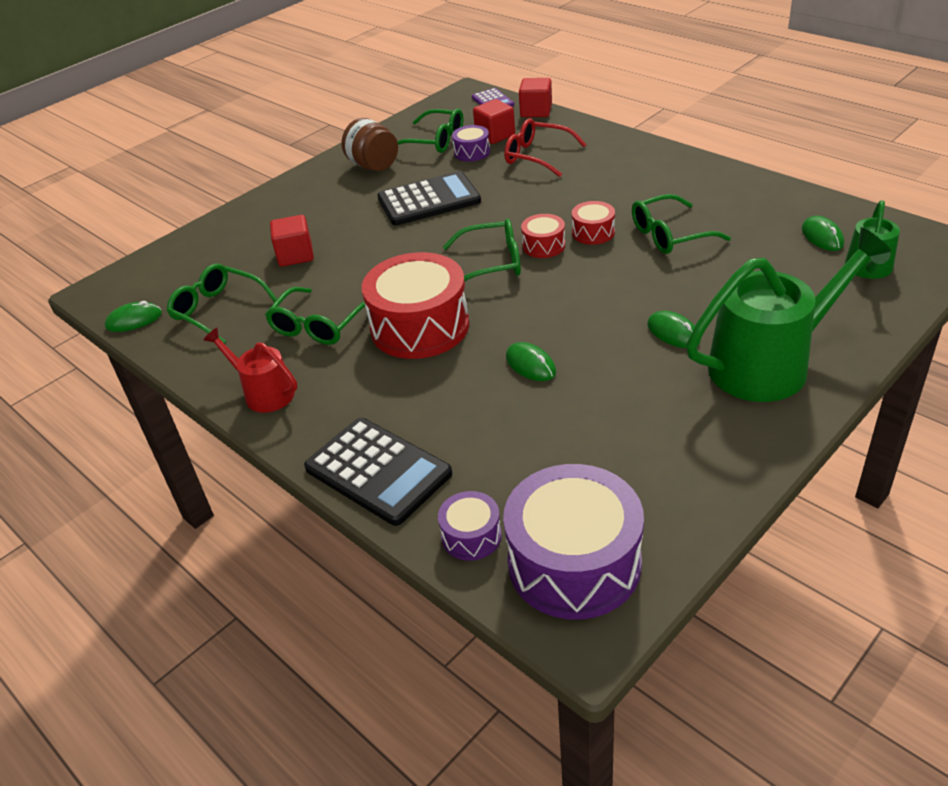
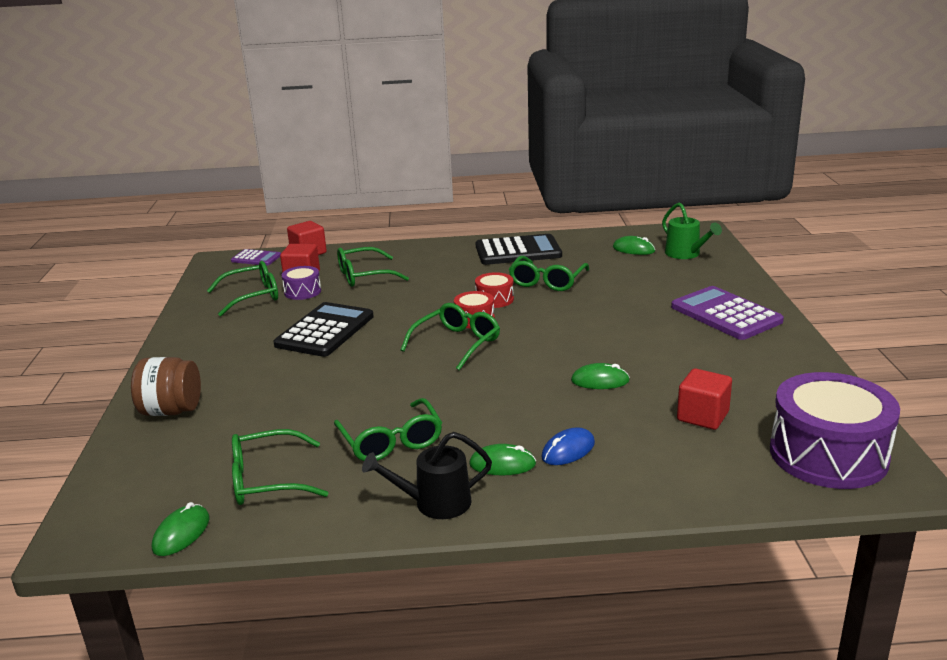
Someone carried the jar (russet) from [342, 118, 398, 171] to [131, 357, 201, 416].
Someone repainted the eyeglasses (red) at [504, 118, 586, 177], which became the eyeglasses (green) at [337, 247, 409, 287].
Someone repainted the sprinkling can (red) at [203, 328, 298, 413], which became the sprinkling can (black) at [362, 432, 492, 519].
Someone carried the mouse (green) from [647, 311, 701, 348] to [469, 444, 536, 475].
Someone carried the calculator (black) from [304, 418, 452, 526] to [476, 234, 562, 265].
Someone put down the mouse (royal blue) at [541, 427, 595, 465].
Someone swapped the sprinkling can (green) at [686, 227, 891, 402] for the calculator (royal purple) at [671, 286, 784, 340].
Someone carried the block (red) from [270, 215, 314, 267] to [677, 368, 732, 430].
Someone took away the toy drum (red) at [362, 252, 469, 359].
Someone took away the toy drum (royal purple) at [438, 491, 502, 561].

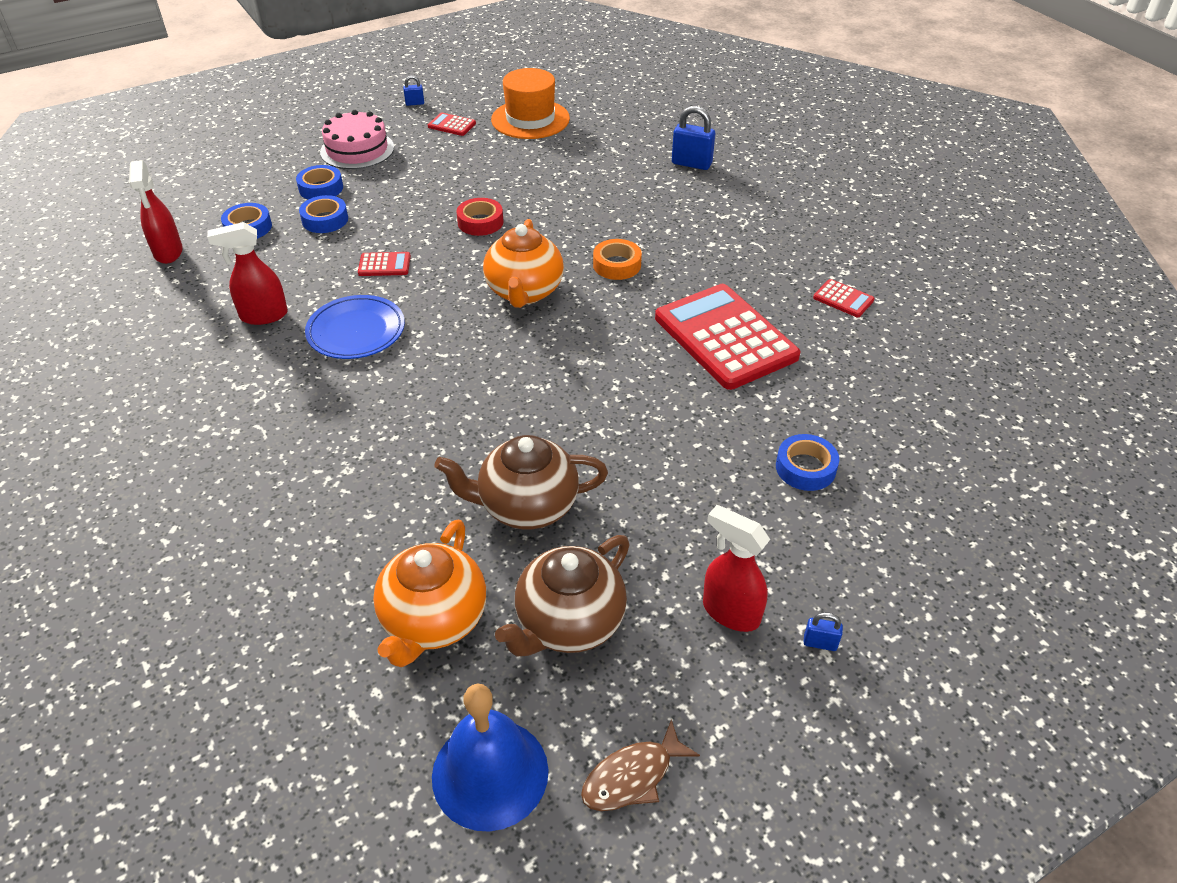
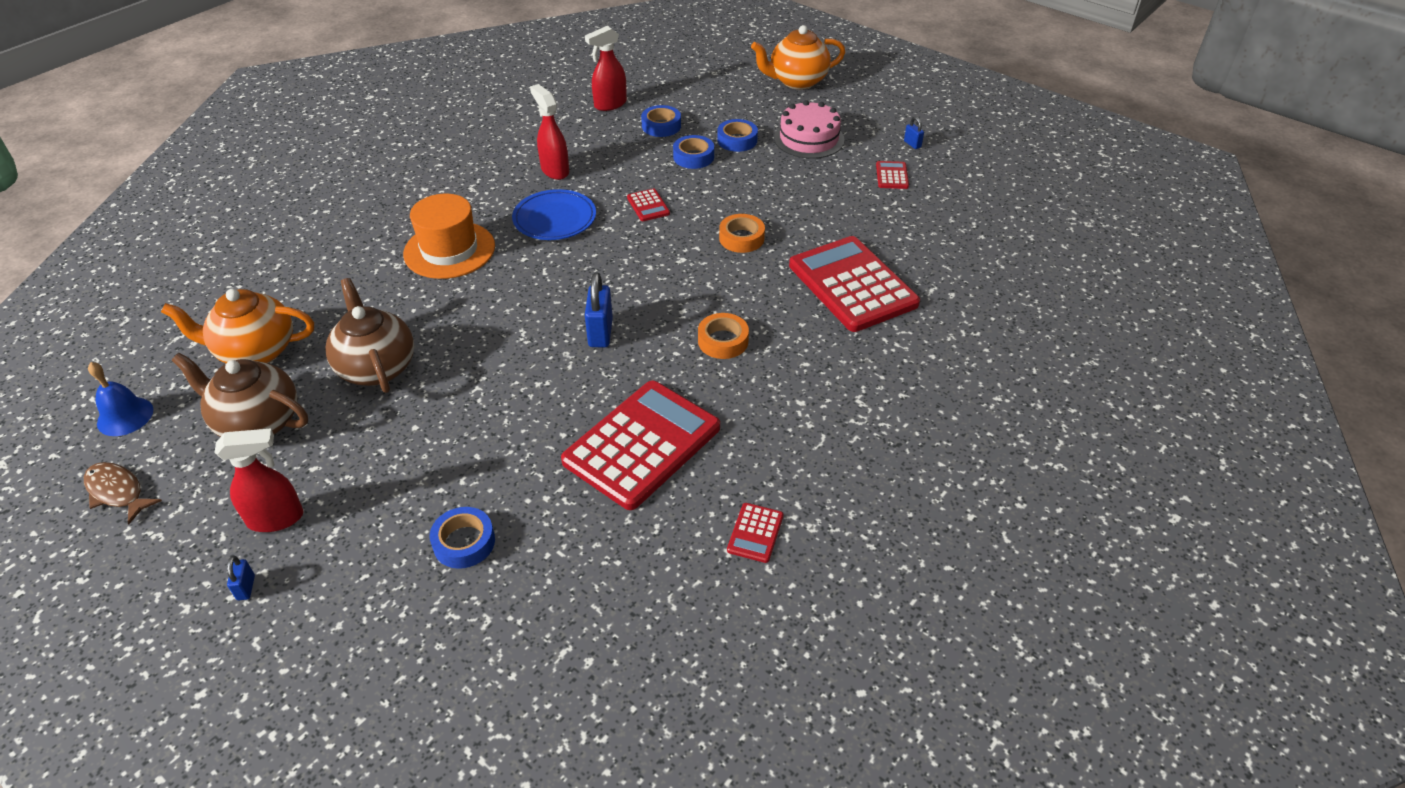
Someone scaled the bell (royal blue) at [432, 684, 548, 832] by 0.64.
Someone rotated the spray bottle (red) at [703, 505, 770, 632] by 60 degrees clockwise.
Someone carried the top hat (orange-coloured) from [491, 68, 570, 139] to [403, 194, 495, 279].
Someone carried the small lock (royal blue) from [672, 106, 715, 170] to [585, 272, 613, 347].
Someone repainted the sticky tape (red) at [456, 198, 503, 236], which became the sticky tape (orange-coloured) at [719, 214, 765, 253].
Someone carried the china teapot (orange-coloured) from [483, 219, 564, 308] to [751, 25, 845, 89].
Someone put down the calculator (red) at [789, 236, 920, 332].

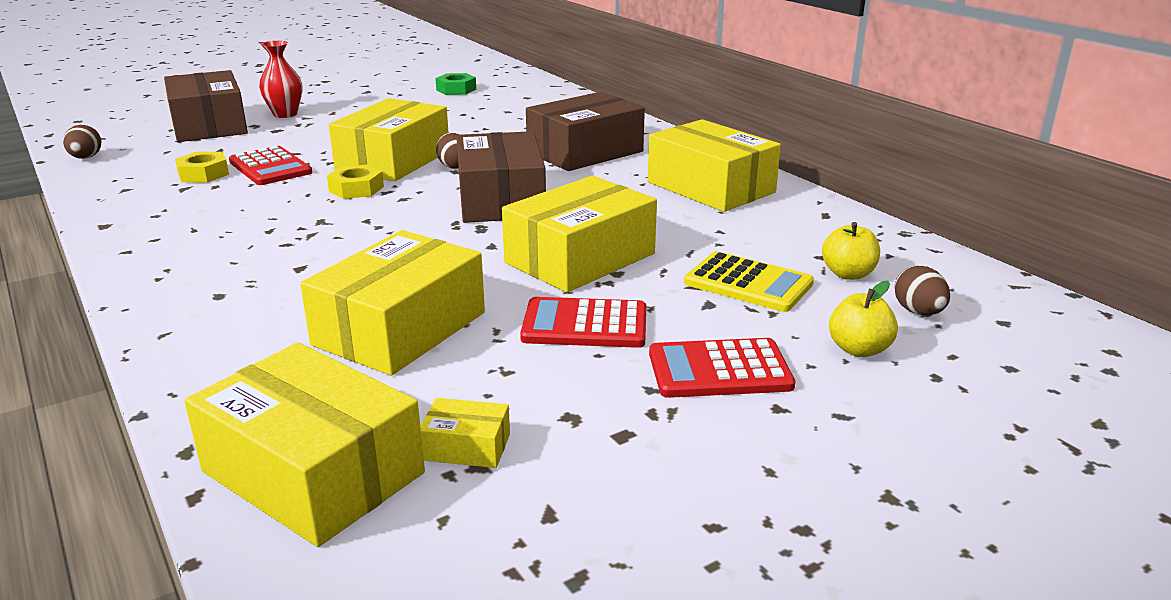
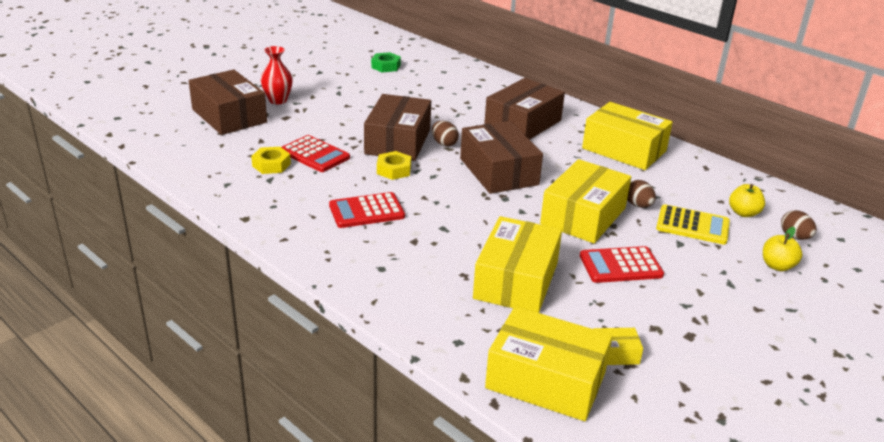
Someone carried the calculator (red) from [649, 338, 796, 398] to [329, 192, 405, 228].
Someone repainted the parcel (golden) at [329, 98, 449, 181], which became the parcel (russet) at [364, 94, 431, 161].
Someone carried the toy egg (russet) from [63, 125, 101, 159] to [627, 180, 656, 208].

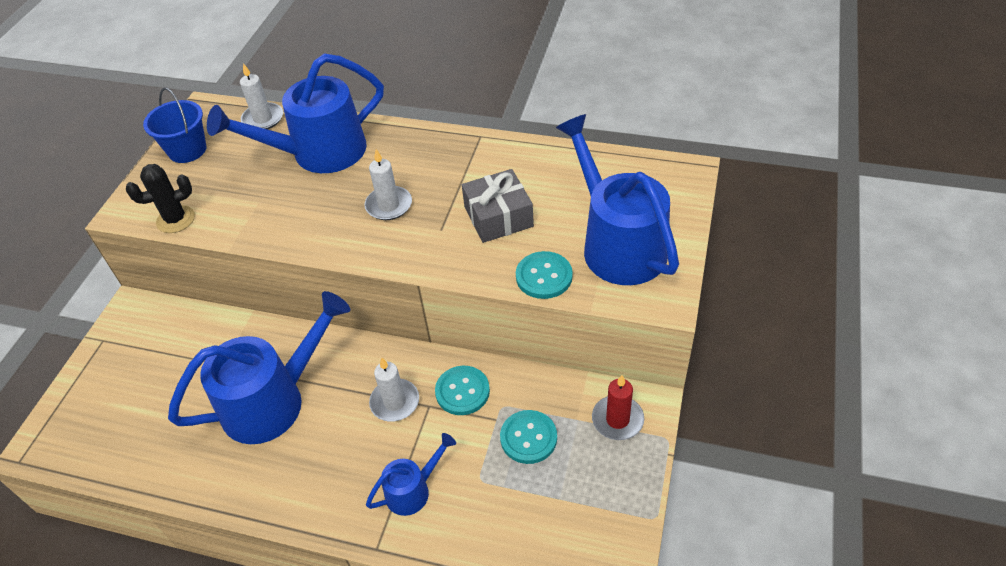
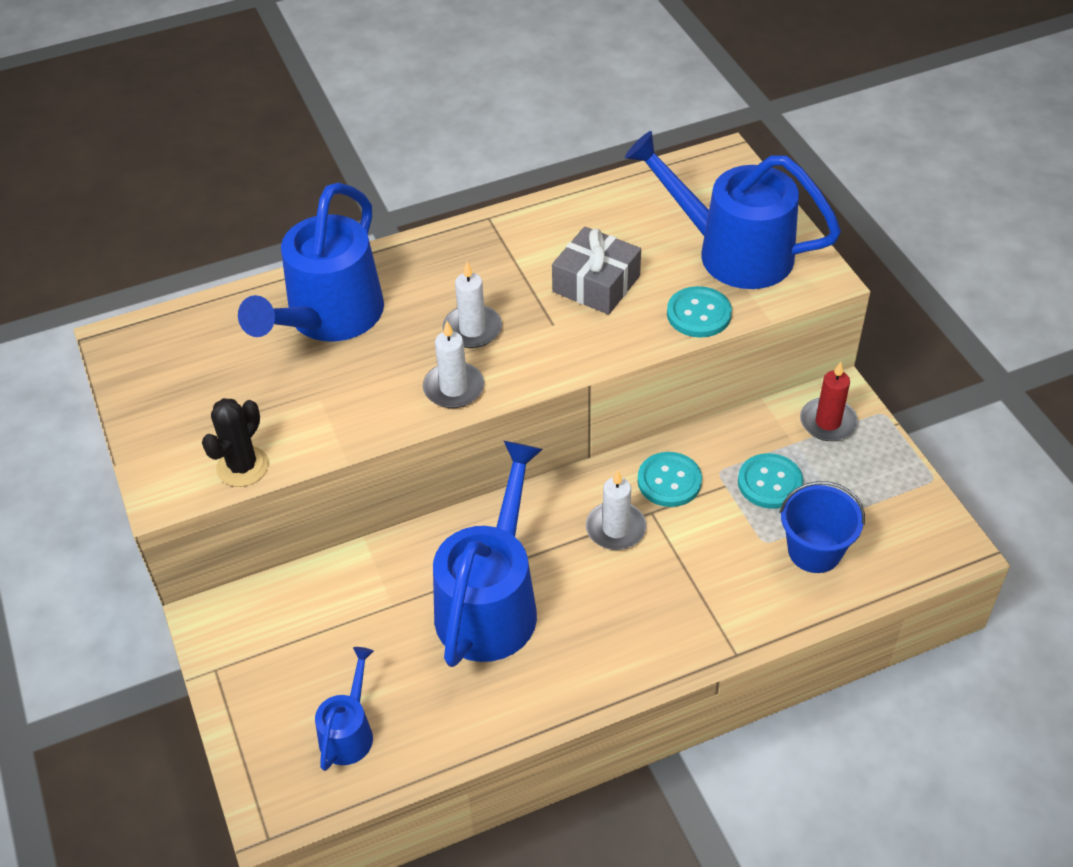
Someone carried the sprinkling can (royal blue) from [366, 433, 456, 516] to [315, 647, 374, 771].
Someone carried the wax candle (snow-white) from [240, 63, 283, 130] to [423, 321, 484, 408].
Someone carried the sand bucket (royal blue) from [143, 88, 206, 163] to [779, 481, 865, 573].

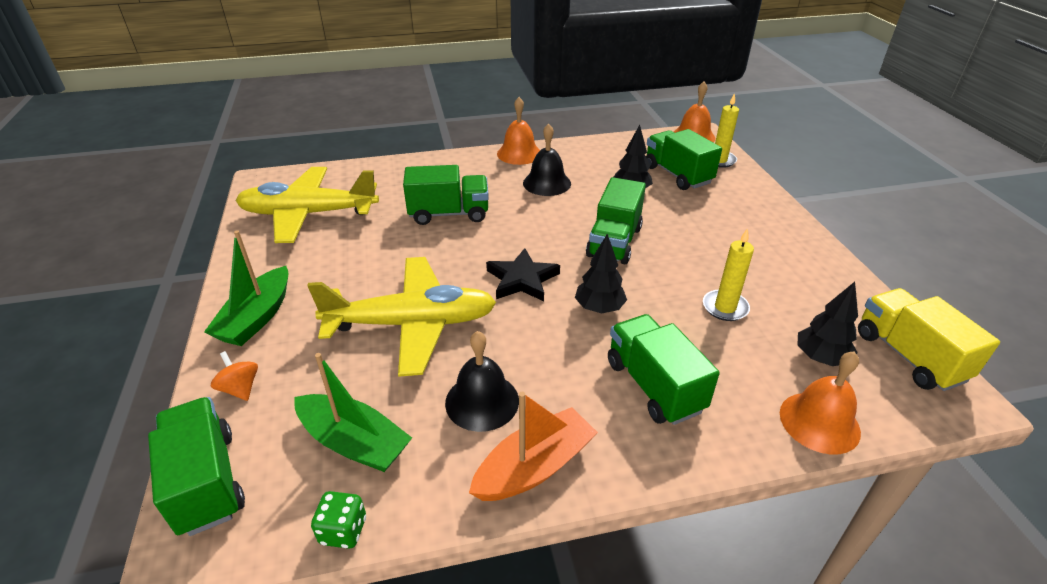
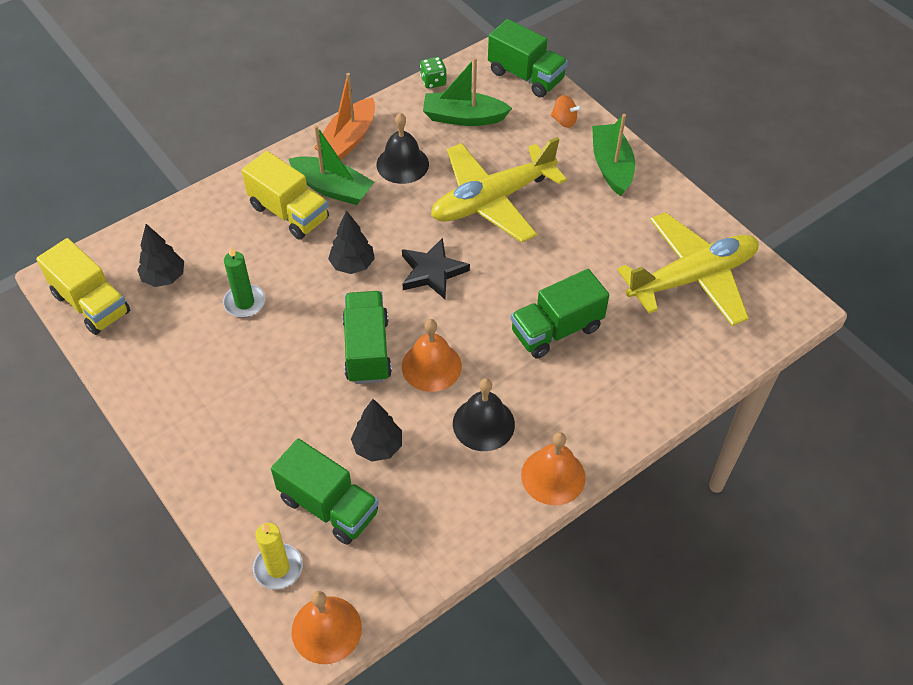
Someone repainted the wax candle (golden) at [703, 228, 754, 321], which became the wax candle (green) at [223, 246, 265, 318].
Someone repainted the lorry (green) at [608, 314, 720, 425], which became the lorry (golden) at [242, 151, 329, 239].
Someone put down the toy boat (green) at [289, 125, 374, 205].
Someone carried the bell (orange-coloured) from [780, 351, 861, 454] to [402, 319, 462, 392].

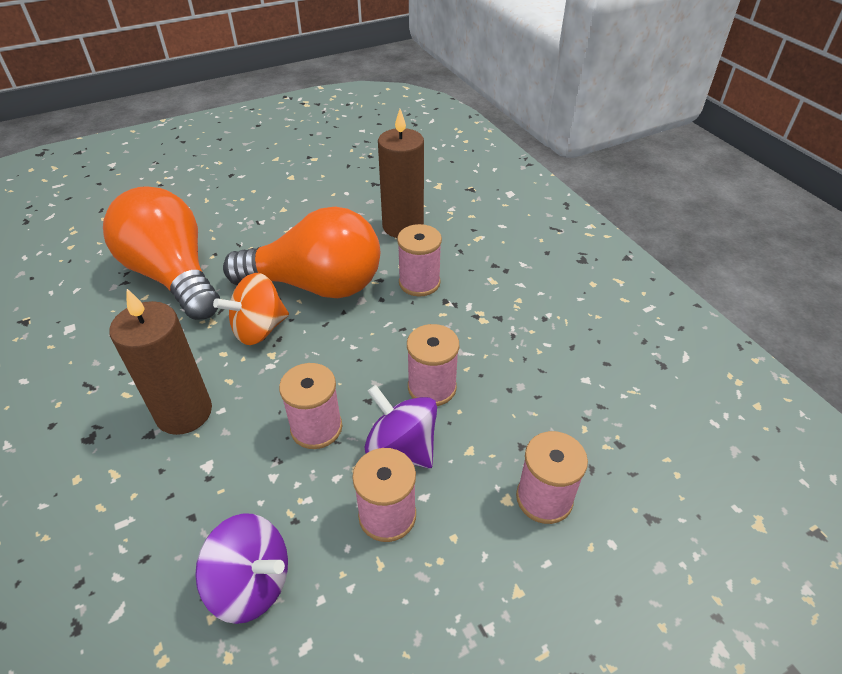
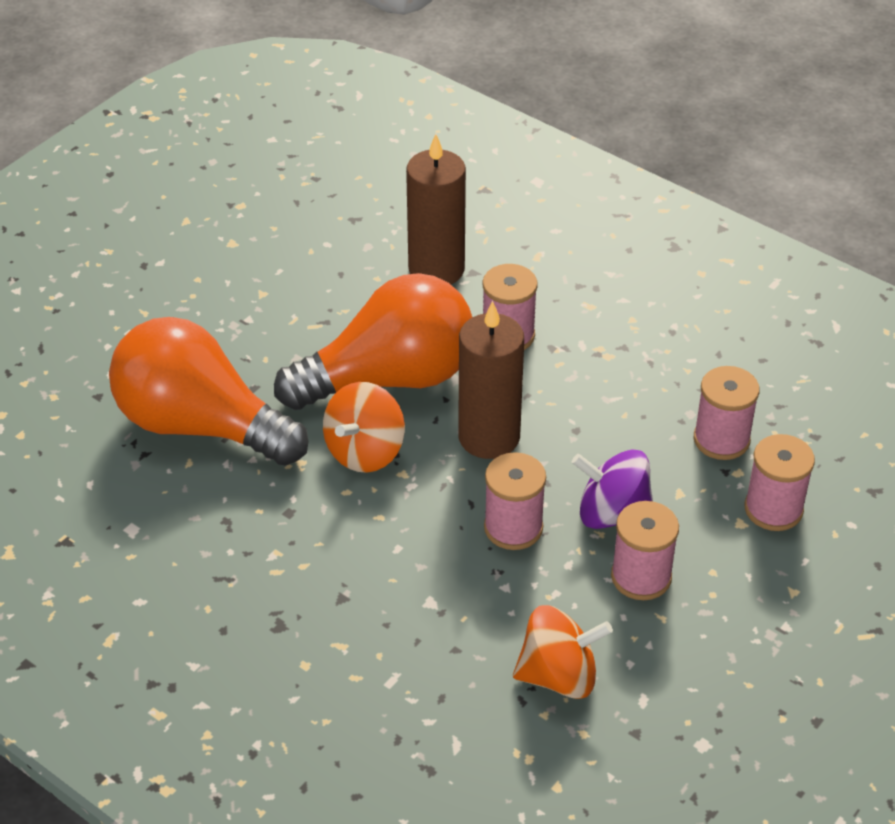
Someone carried the wax candle (russet) from [109, 289, 212, 435] to [458, 301, 524, 459].
Someone repainted the whirligig (royal purple) at [195, 514, 288, 624], which became the whirligig (orange-coloured) at [513, 605, 613, 699].
Someone carried the bobbin (pink) from [407, 324, 459, 406] to [694, 366, 760, 460].

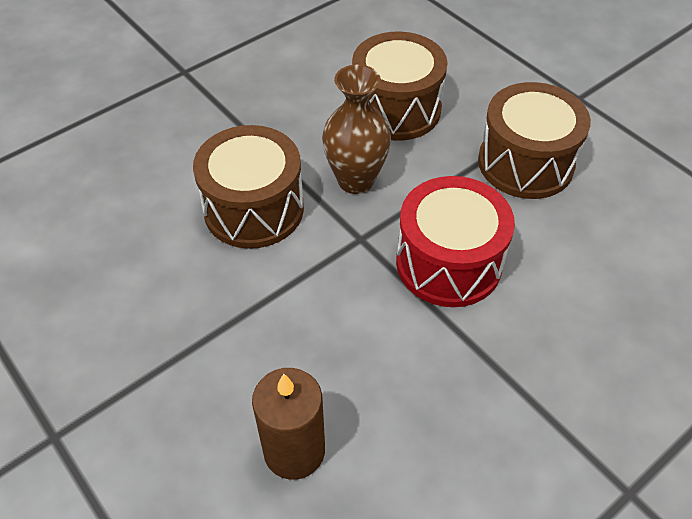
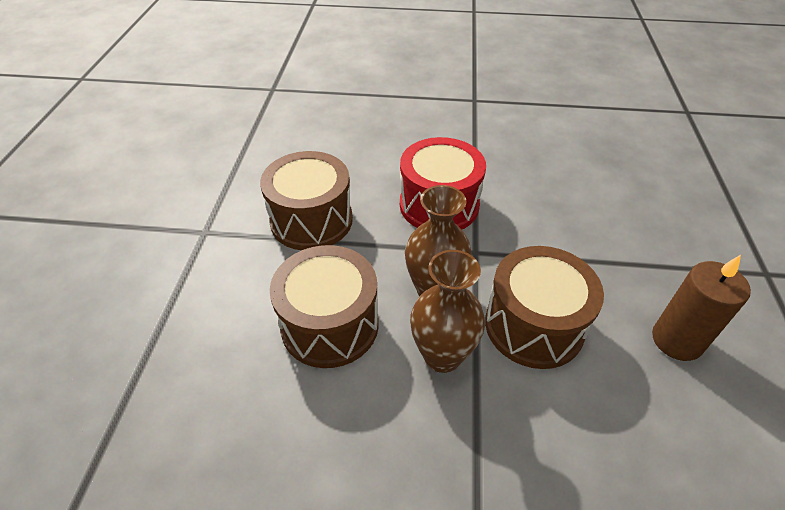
Someone put down the vase (russet) at [410, 250, 485, 373].
Someone carried the wax candle (russet) from [252, 368, 325, 480] to [652, 255, 751, 361].

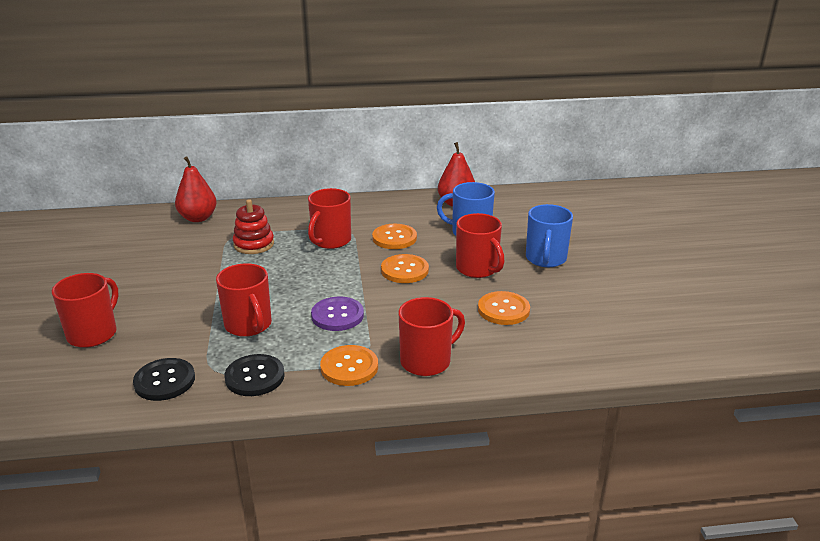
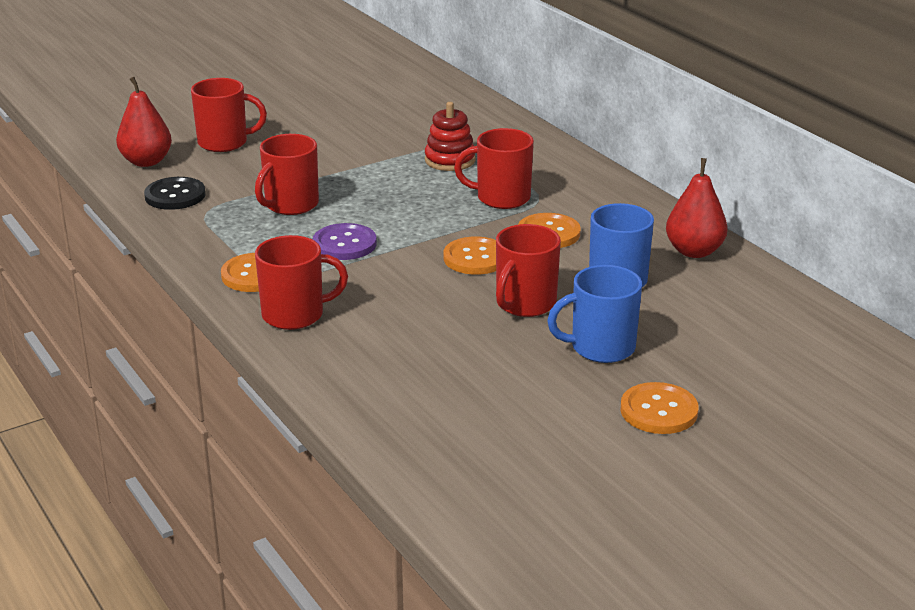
Someone carried the toy pear (red) from [175, 156, 217, 222] to [116, 77, 172, 167].
Someone rotated the mug (red) at [399, 297, 465, 376] by 45 degrees counterclockwise.
Someone carried the shirt button (orange-coloured) from [478, 291, 530, 325] to [620, 382, 699, 434].
Someone took away the shirt button (black) at [225, 354, 285, 396].

